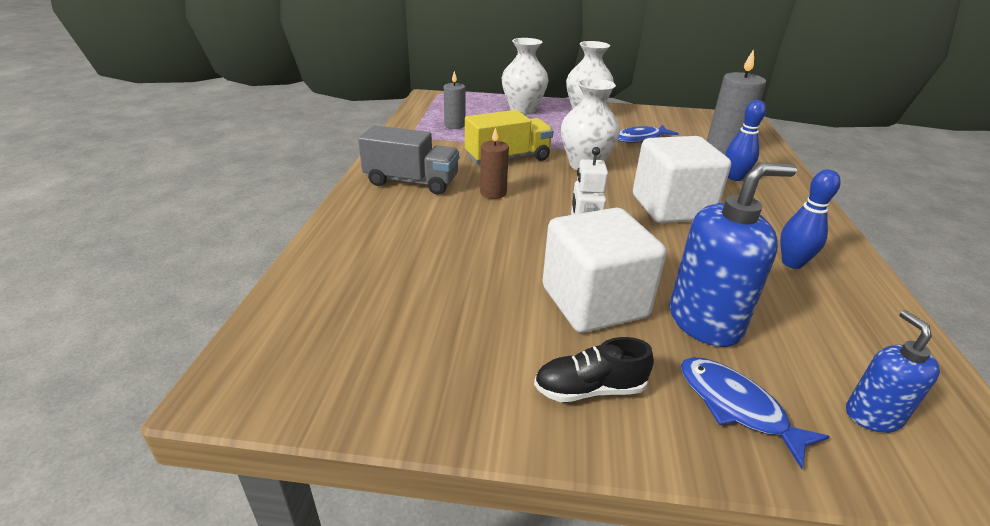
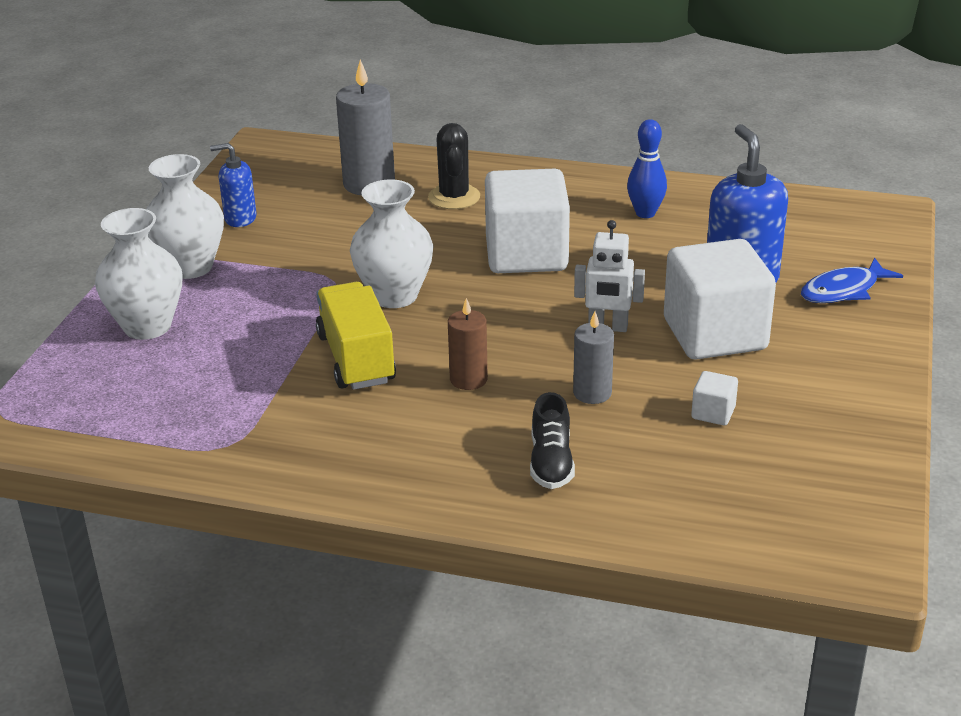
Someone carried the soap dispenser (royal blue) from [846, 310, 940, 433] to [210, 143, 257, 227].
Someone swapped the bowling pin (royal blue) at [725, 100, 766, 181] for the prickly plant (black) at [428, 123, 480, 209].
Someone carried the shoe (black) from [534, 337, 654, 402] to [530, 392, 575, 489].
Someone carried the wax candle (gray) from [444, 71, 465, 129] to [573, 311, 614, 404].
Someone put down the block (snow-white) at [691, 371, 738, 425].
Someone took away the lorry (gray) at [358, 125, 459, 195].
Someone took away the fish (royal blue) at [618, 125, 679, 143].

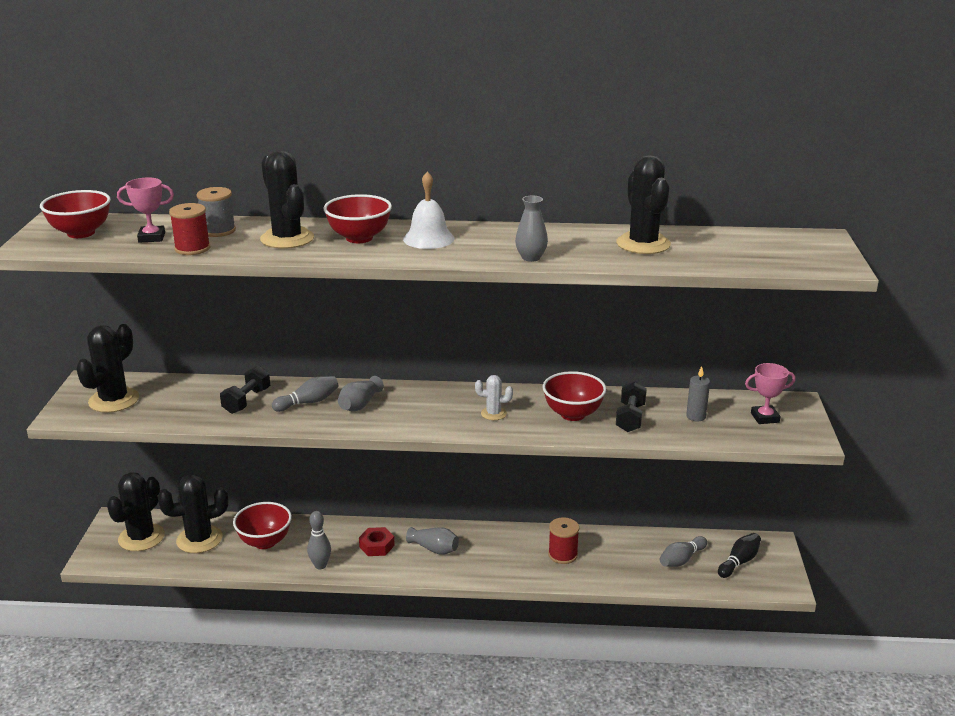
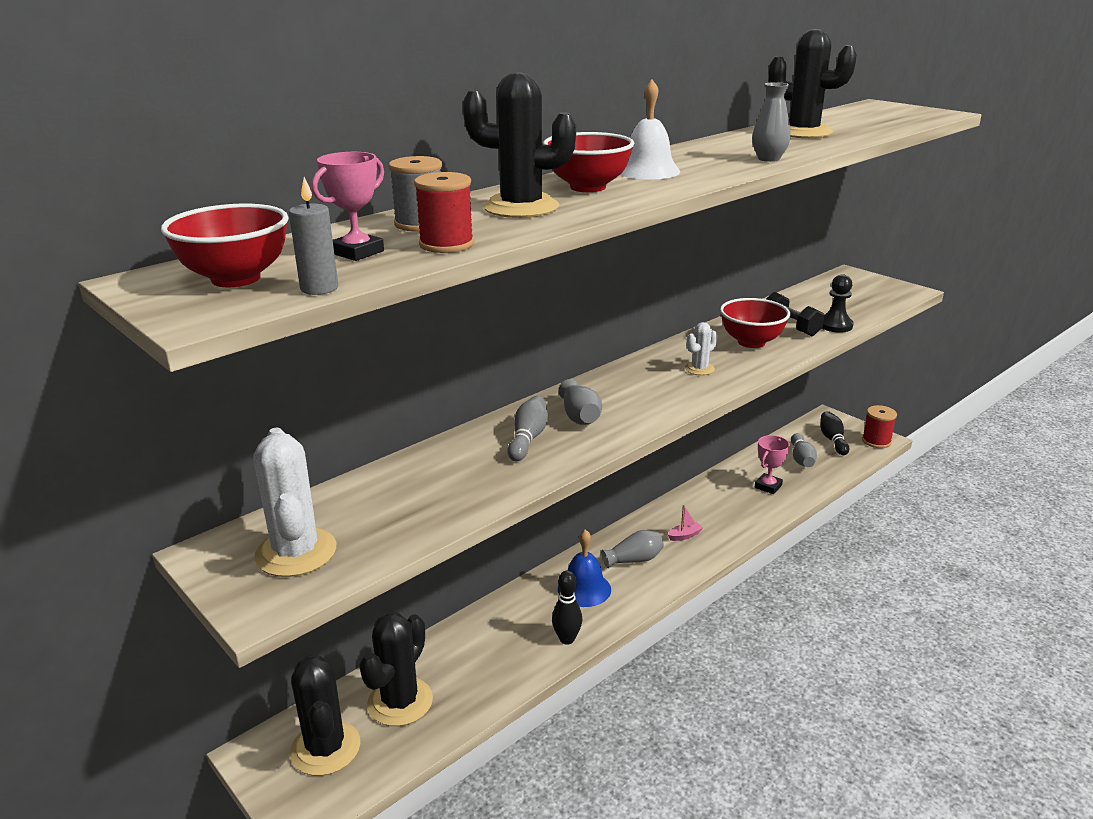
Someone repainted the prickly plant (black) at [76, 324, 139, 413], which became the prickly plant (snow-white) at [253, 427, 336, 577].
Someone carried the wax candle (gray) from [686, 366, 710, 421] to [289, 177, 338, 295].
Someone repainted the bowling pin (gray) at [307, 511, 331, 569], which became the bowling pin (black) at [552, 570, 582, 645].
Someone swapped the hex nut (red) at [359, 527, 395, 556] for the bell (royal blue) at [558, 530, 611, 607].
Someone put down the toy boat (pink) at [668, 505, 703, 541].
Someone carried the award cup (pink) from [745, 363, 796, 424] to [755, 435, 790, 494].
Someone put down the pawn (black) at [822, 274, 853, 333].
Someone carried the bobbin (red) from [548, 517, 579, 564] to [862, 405, 897, 448].
Someone took away the hand weight (black) at [220, 366, 270, 414].
Someone took away the bowl (red) at [233, 502, 292, 549].

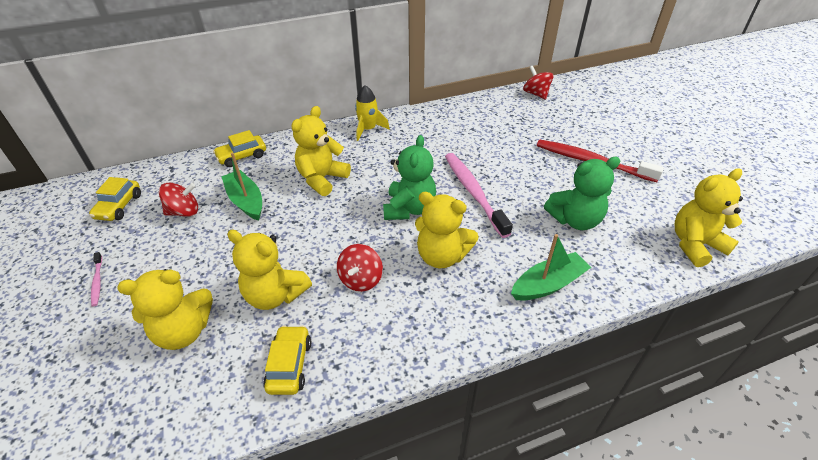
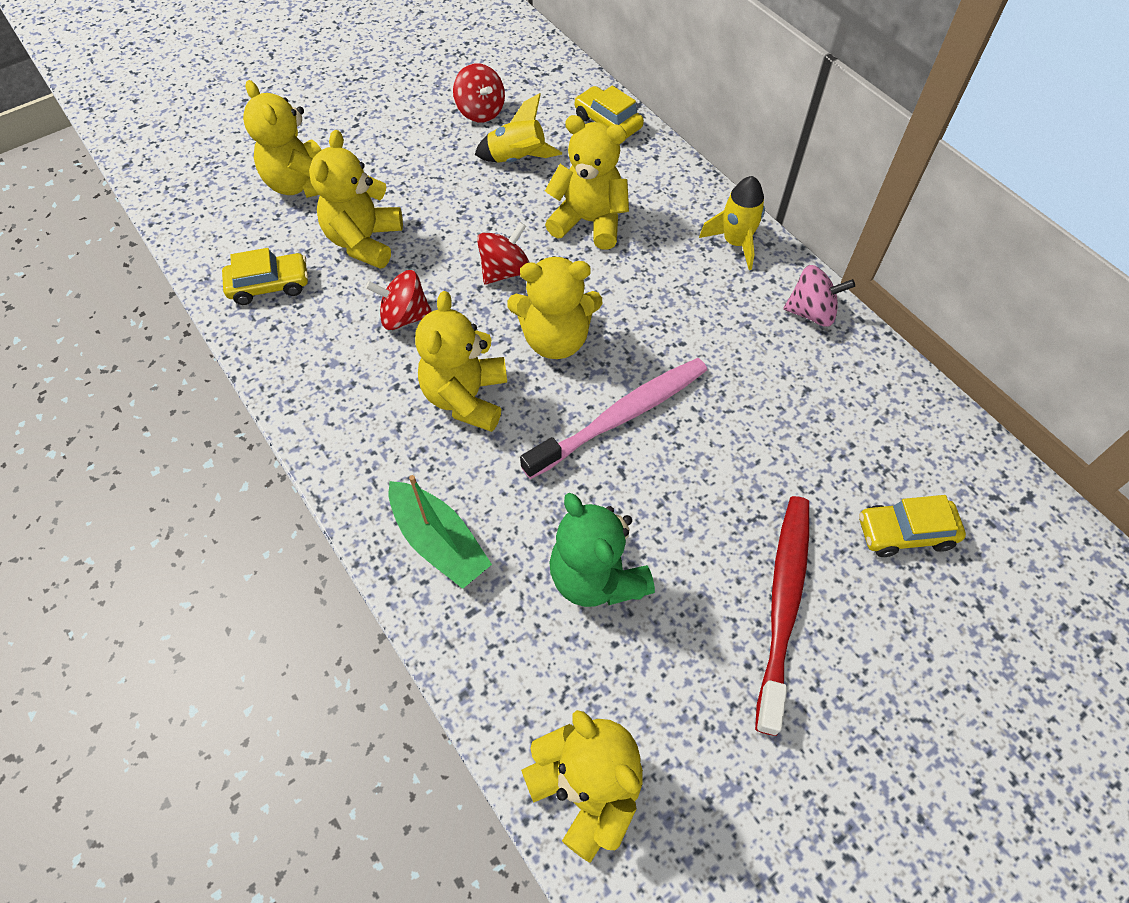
Someone swapped the toy boat (green) at [221, 153, 262, 221] for the rocket (golden) at [475, 93, 562, 163].
Someone carried the whirligig (red) from [523, 66, 554, 100] to [477, 222, 530, 285].
Someone repainted the teddy bear (green) at [383, 135, 436, 220], which became the teddy bear (golden) at [507, 256, 602, 359].
Someone put down the whirligig (pink) at [783, 265, 855, 327].
Someone carried the car (golden) from [89, 177, 141, 221] to [859, 495, 966, 557].
Someone took away the tooth brush (pink) at [91, 252, 102, 307].

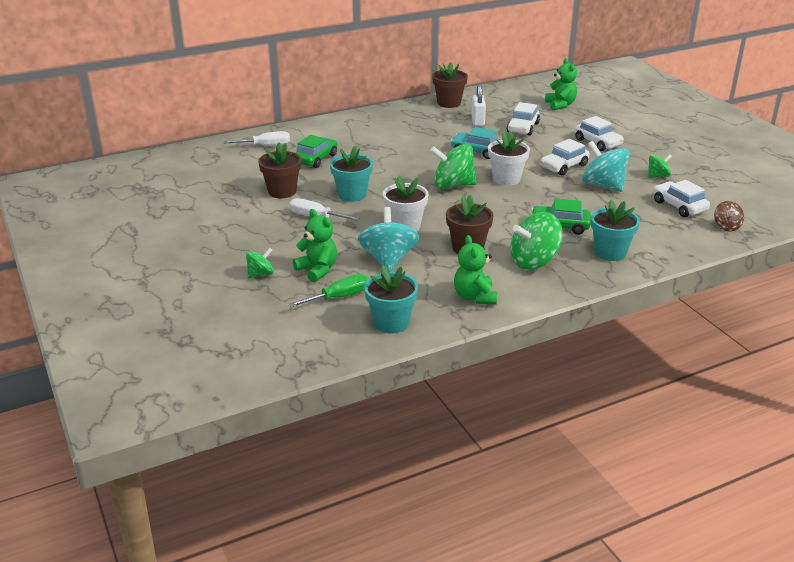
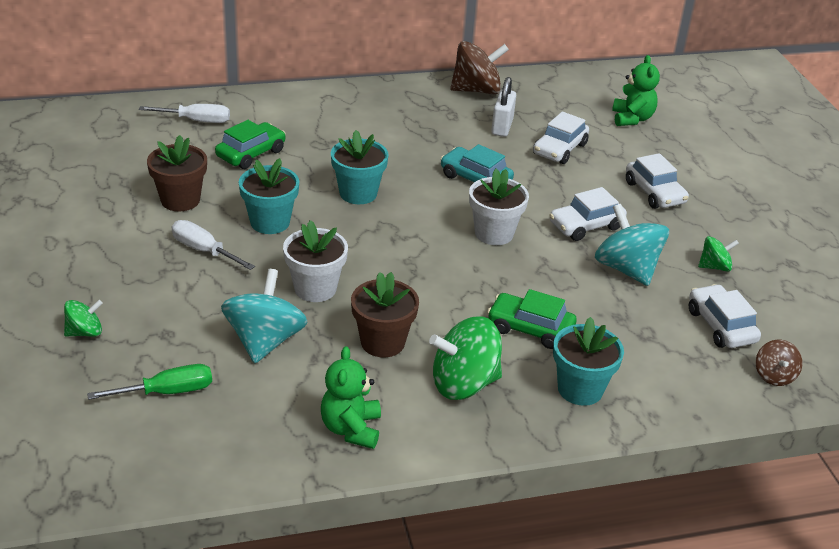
Someone carried the plant pot (teal) from [364, 265, 418, 334] to [331, 130, 389, 204].
Someone swapped the plant pot (russet) at [432, 62, 468, 108] for the whirligig (russet) at [450, 41, 509, 94].
Someone took away the teddy bear (green) at [293, 209, 337, 282].
Someone took away the whirligig (green) at [430, 144, 477, 189].

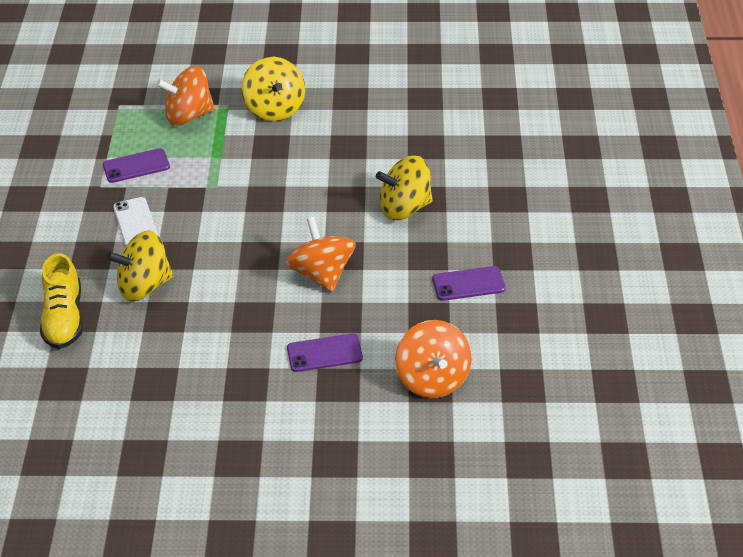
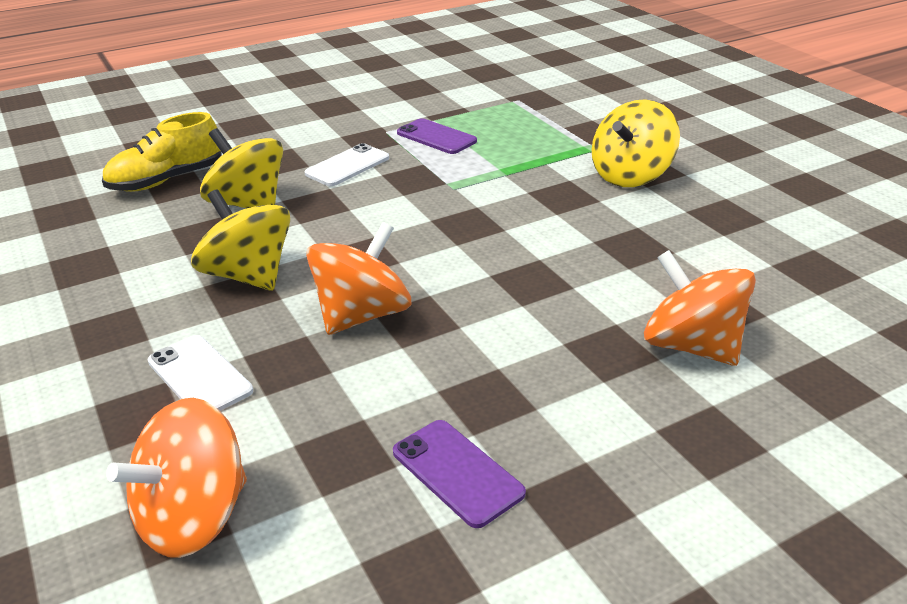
Someone repainted the mobile phone (royal purple) at [287, 334, 363, 372], which became the mobile phone (snow-white) at [148, 335, 253, 411].
Someone carried the whirligig (golden) from [376, 155, 433, 220] to [191, 189, 290, 290].
Someone carried the whirligig (orange-coloured) from [156, 66, 215, 126] to [644, 250, 756, 366].

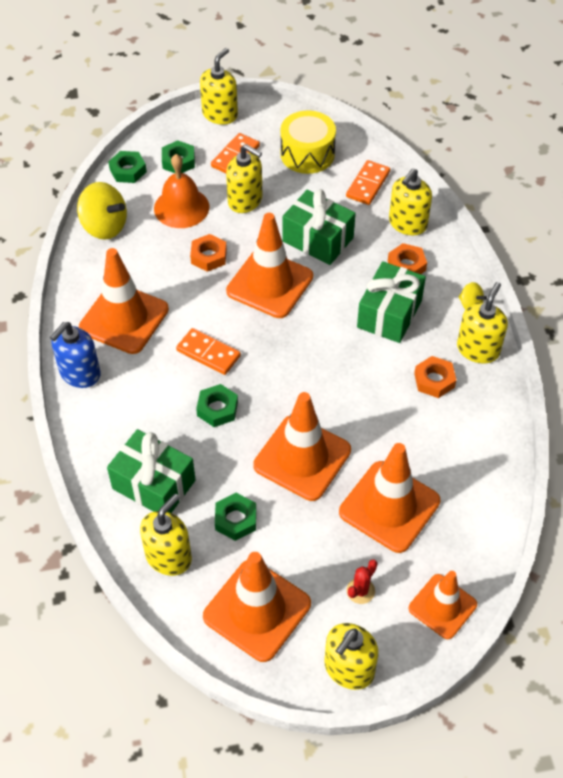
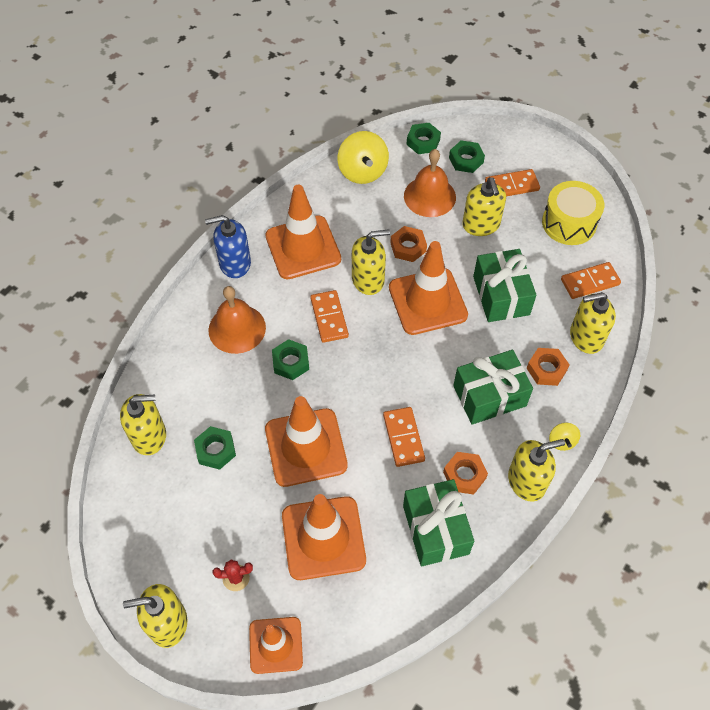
Someone put down the bell (orange-coloured) at [208, 286, 266, 354].
Someone carried the soap dispenser (golden) from [200, 48, 238, 125] to [352, 229, 390, 295].
Someone put down the domino piece (orange-coloured) at [383, 407, 425, 467].
Someone carried the wrapped gift (green) from [107, 429, 196, 513] to [403, 479, 474, 566].
Someone took away the road cone (orange-coloured) at [203, 552, 311, 662].

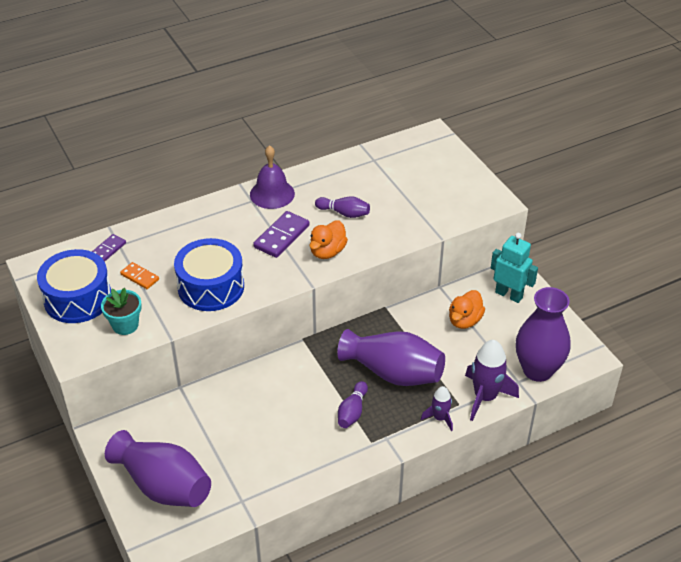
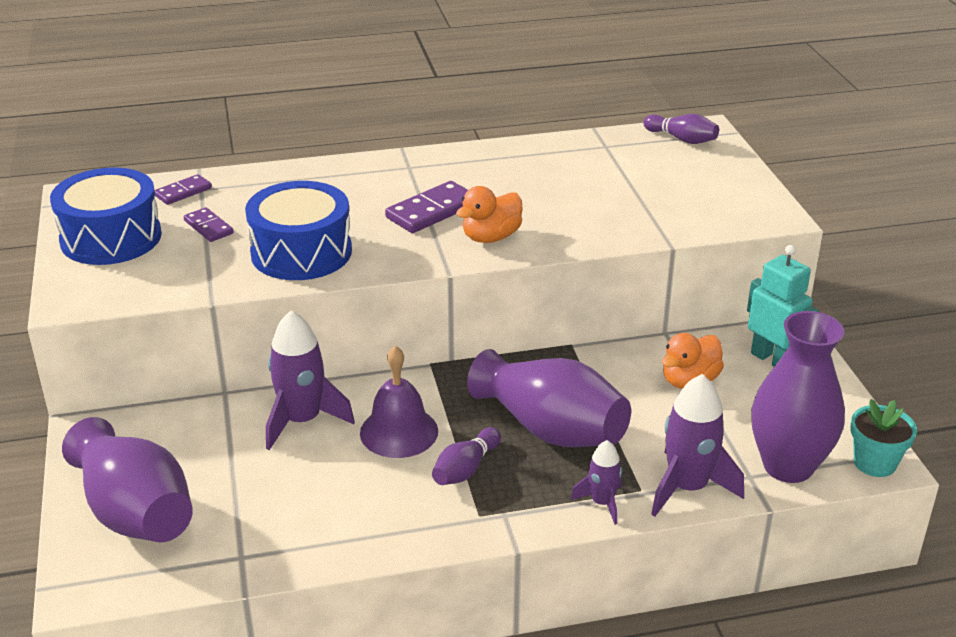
Someone repainted the domino piece (orange-coloured) at [120, 262, 159, 289], which became the domino piece (royal purple) at [184, 207, 234, 242].
Someone put down the rocket (royal purple) at [266, 310, 355, 450].
Someone carried the bell (royal purple) from [250, 145, 295, 209] to [360, 346, 438, 458].
Someone carried the bowling pin (royal purple) from [315, 196, 370, 218] to [643, 114, 719, 144].
Someone carried the plant pot (teal) from [101, 288, 142, 335] to [850, 399, 917, 477].

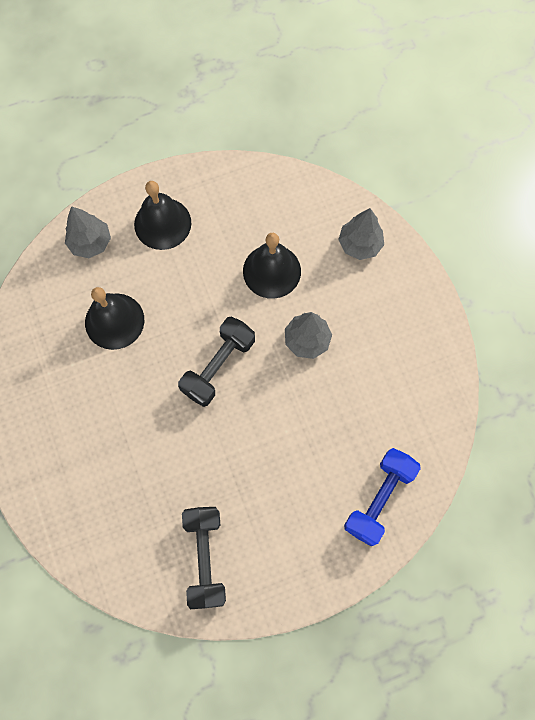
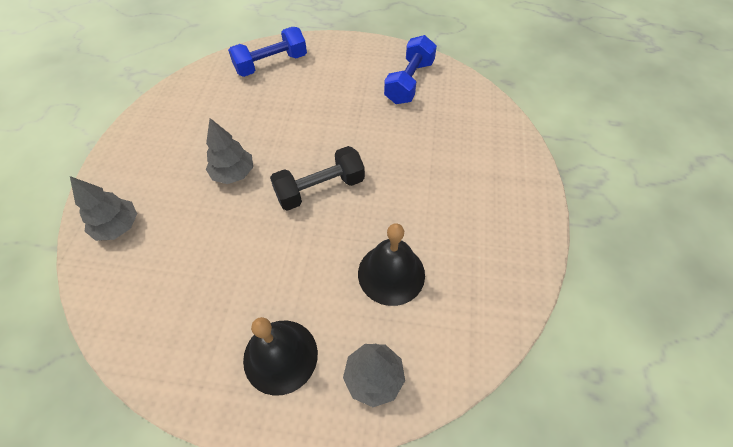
Someone repainted the hand weight (black) at [182, 507, 226, 609], which became the hand weight (royal blue) at [384, 35, 437, 104].
Someone took away the bell (black) at [243, 233, 301, 299].

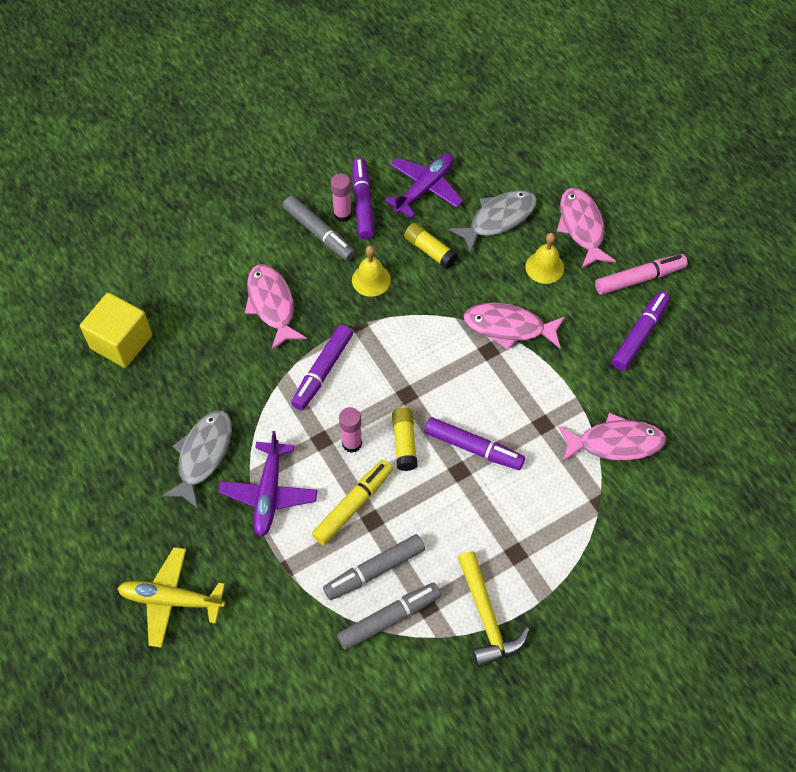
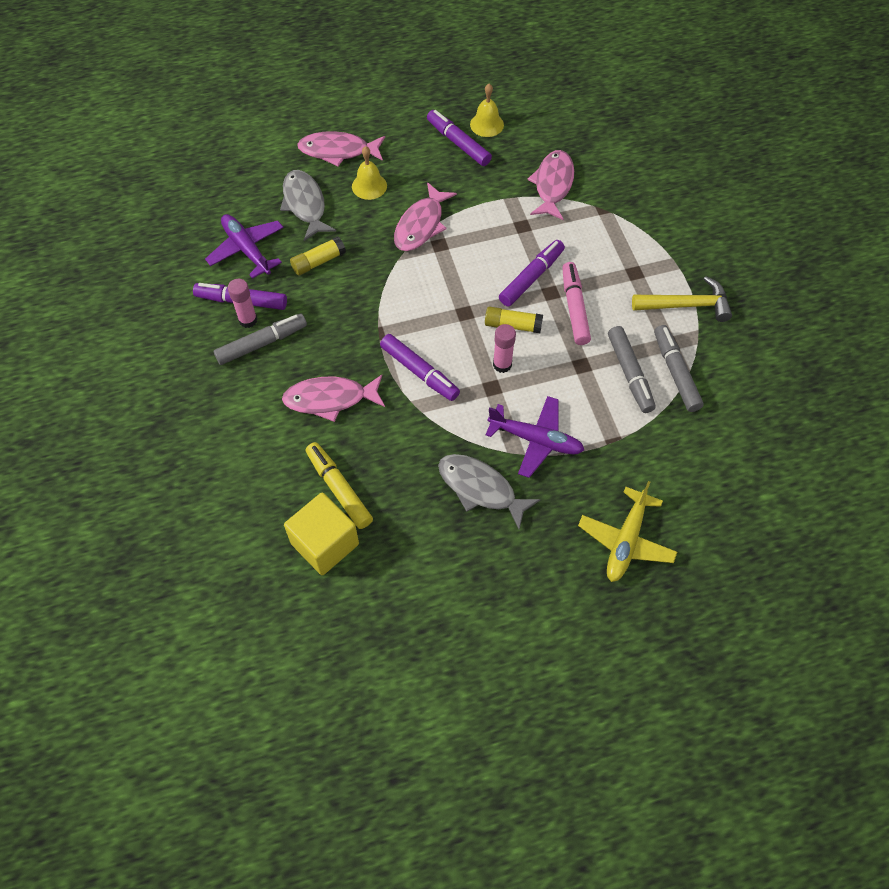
Someone carried the marker pen (golden) from [312, 460, 393, 545] to [305, 442, 373, 529].
Someone carried the bell (golden) from [352, 246, 391, 297] to [470, 84, 504, 137].
Someone carried the marker pen (pink) from [595, 254, 688, 295] to [562, 262, 591, 345].

